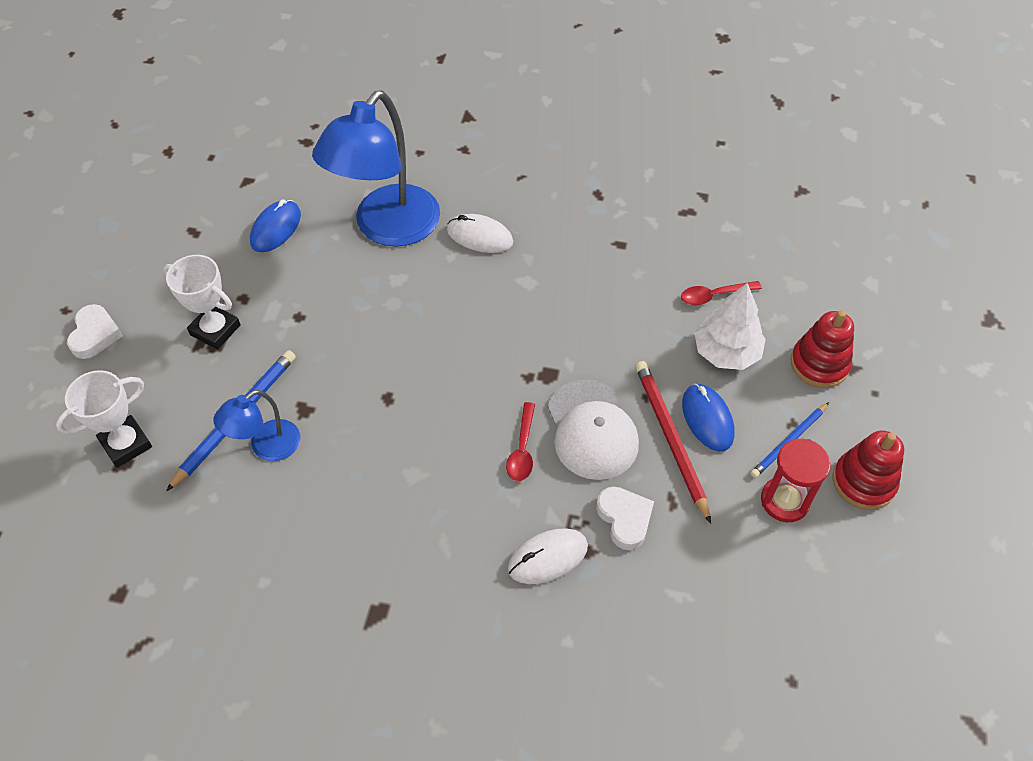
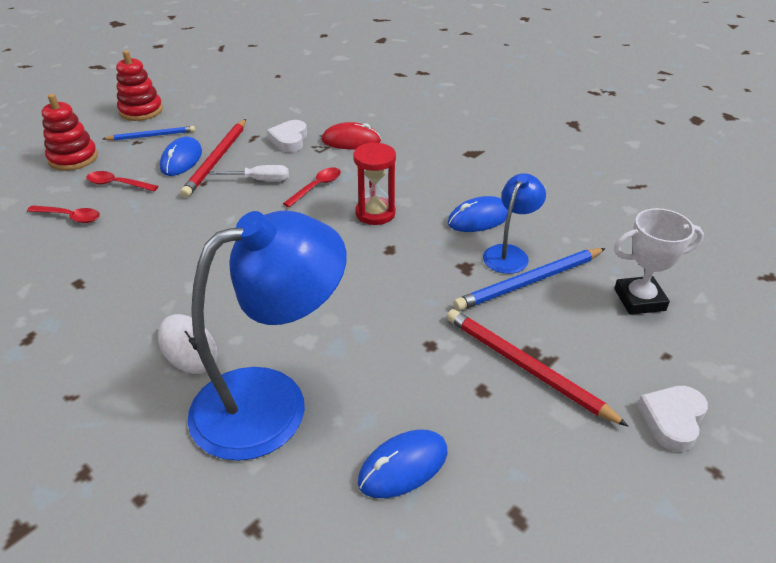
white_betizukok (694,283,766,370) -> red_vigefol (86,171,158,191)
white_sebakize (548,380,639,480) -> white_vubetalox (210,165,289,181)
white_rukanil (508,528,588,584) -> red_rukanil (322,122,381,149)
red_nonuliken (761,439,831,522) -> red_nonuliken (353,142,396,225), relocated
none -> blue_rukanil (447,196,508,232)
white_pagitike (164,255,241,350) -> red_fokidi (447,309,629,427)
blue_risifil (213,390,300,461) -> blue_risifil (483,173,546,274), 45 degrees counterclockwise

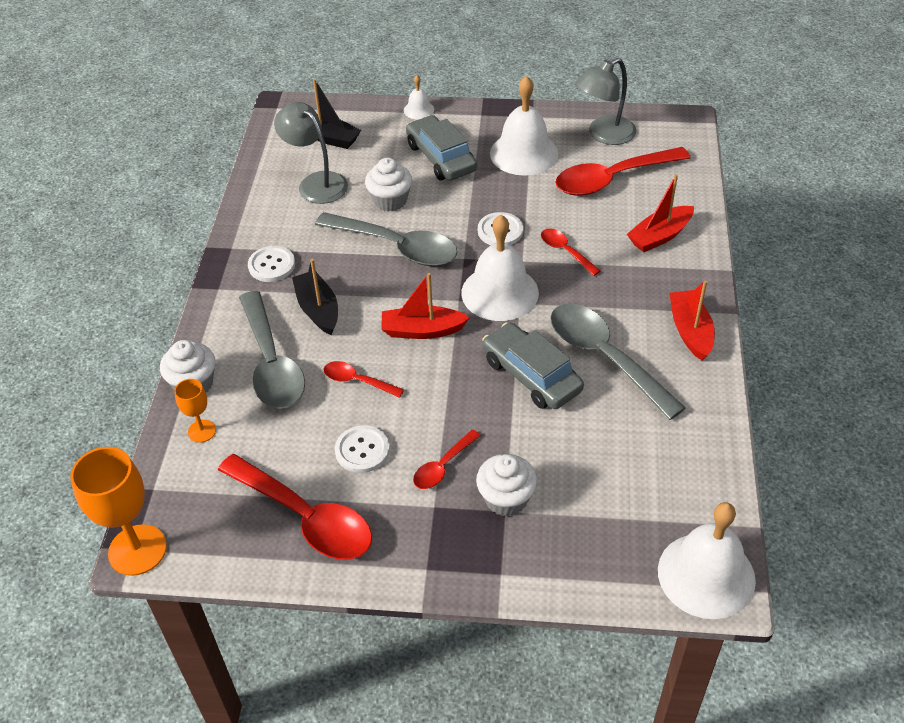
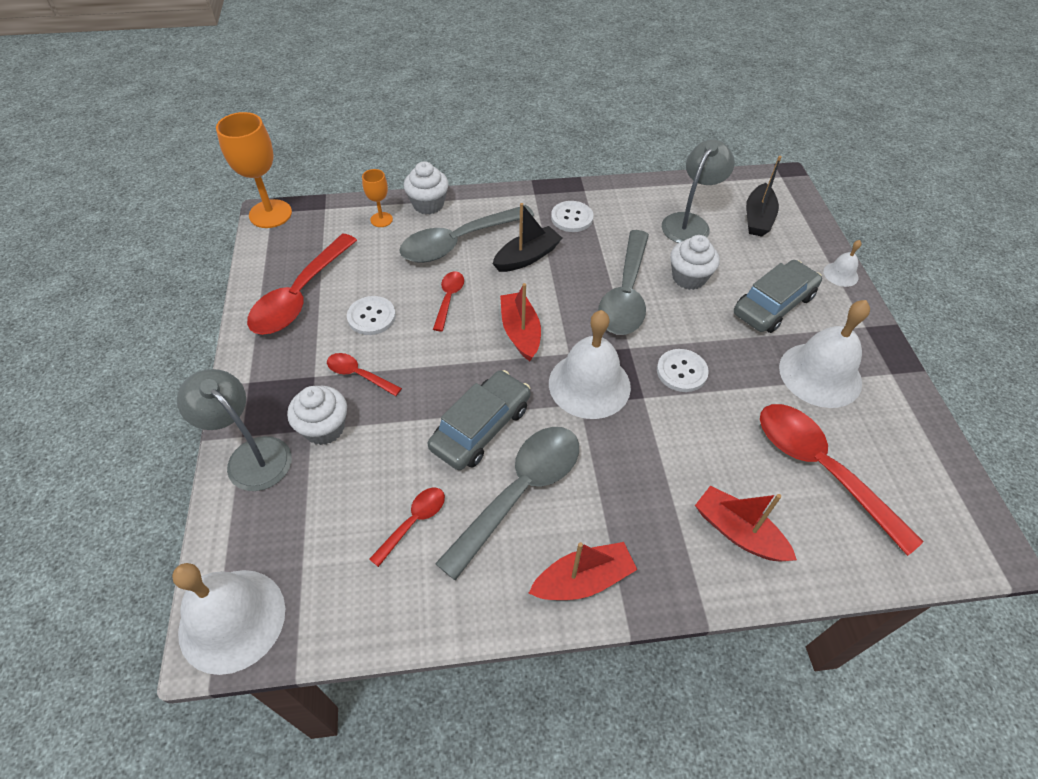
grey_risifil (576,58,636,145) -> grey_risifil (177,369,292,491), relocated
red_vigefol (541,228,600,276) -> red_vigefol (369,488,445,567), relocated

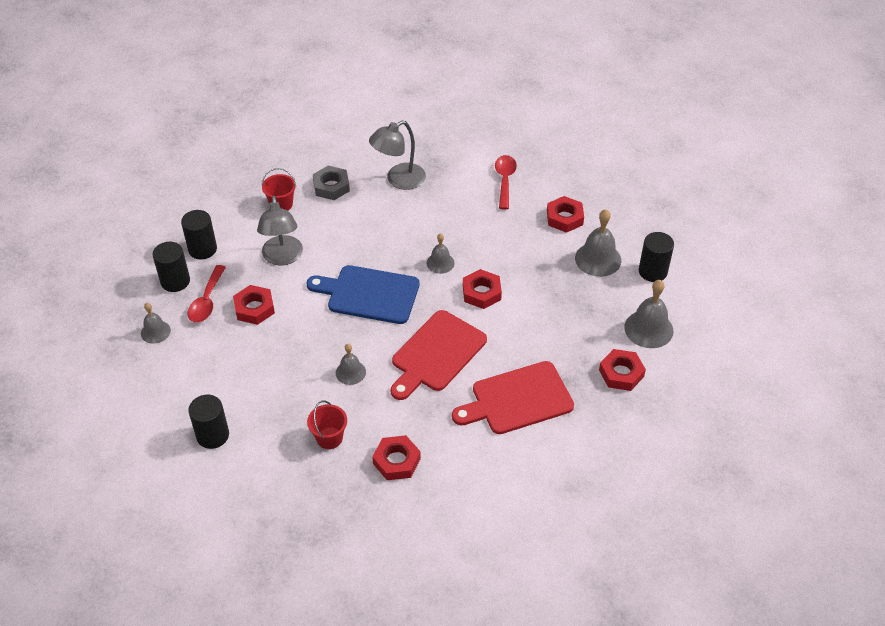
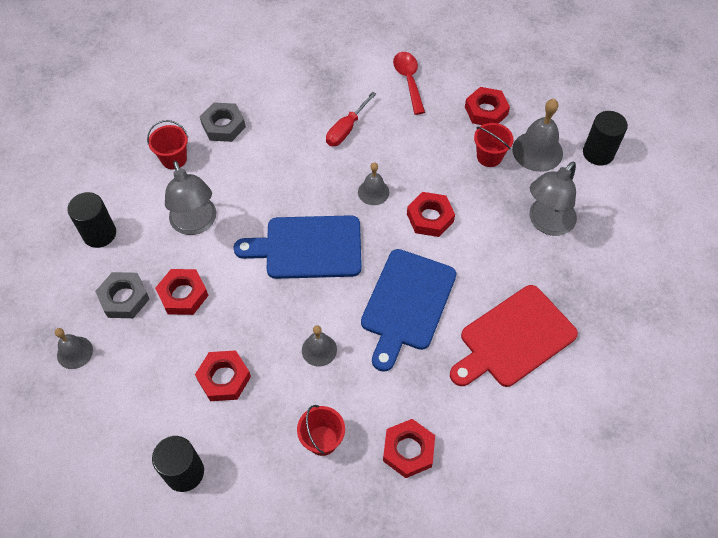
red_vigefol (188,265,226,322) -> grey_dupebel (95,272,149,318)
red_dupebel (599,349,646,391) -> red_dupebel (195,350,251,401), relocated
none -> red_vubetalox (326,92,376,146)
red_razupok (391,310,487,400) -> blue_razupok (361,249,456,372)
none -> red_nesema (474,123,514,167)
grey_risifil (369,121,426,190) -> grey_risifil (529,162,577,236), relocated
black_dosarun (152,242,190,292) -> none
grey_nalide (624,280,674,348) -> none

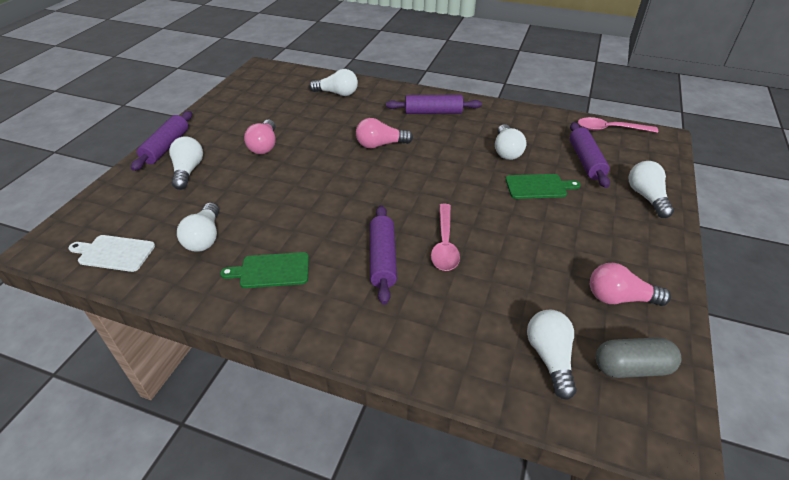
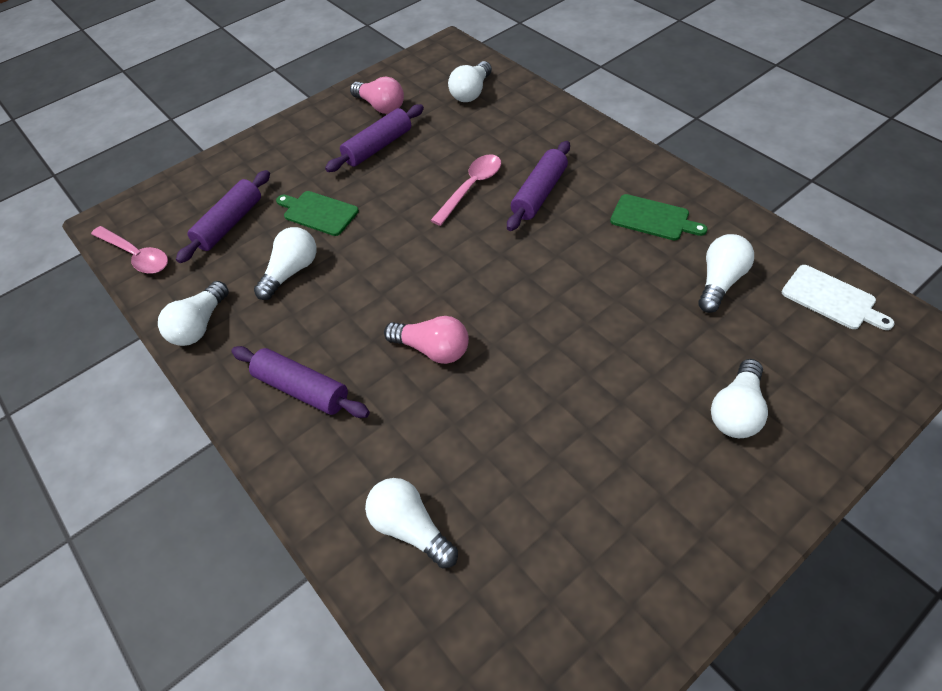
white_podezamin (629,161,674,218) -> white_podezamin (158,281,229,346), relocated
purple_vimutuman (131,111,192,171) -> purple_vimutuman (325,104,424,172), relocated
pink_podezamin (244,119,276,154) -> none
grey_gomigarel (595,337,681,378) -> none

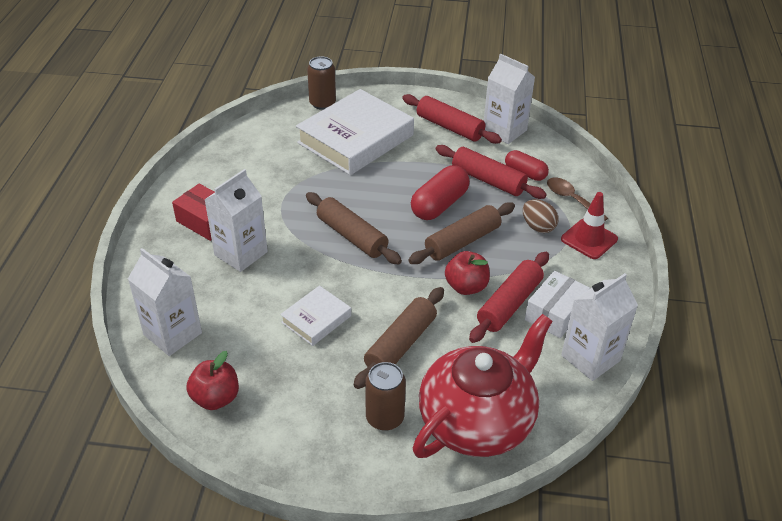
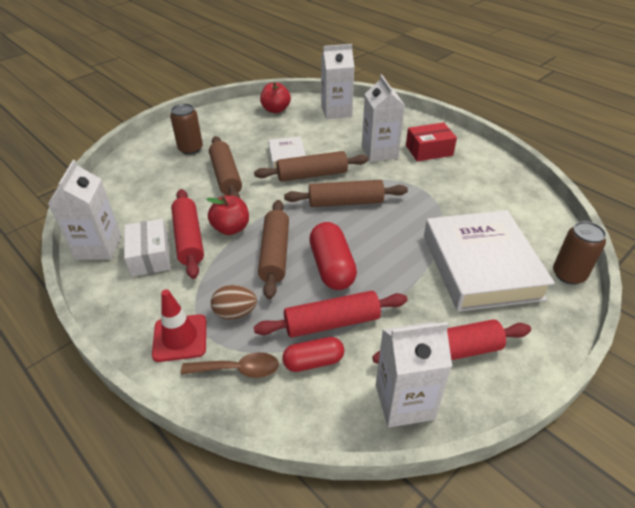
none -> brown_vimutuman (254,151,369,182)
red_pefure (413,314,552,458) -> none

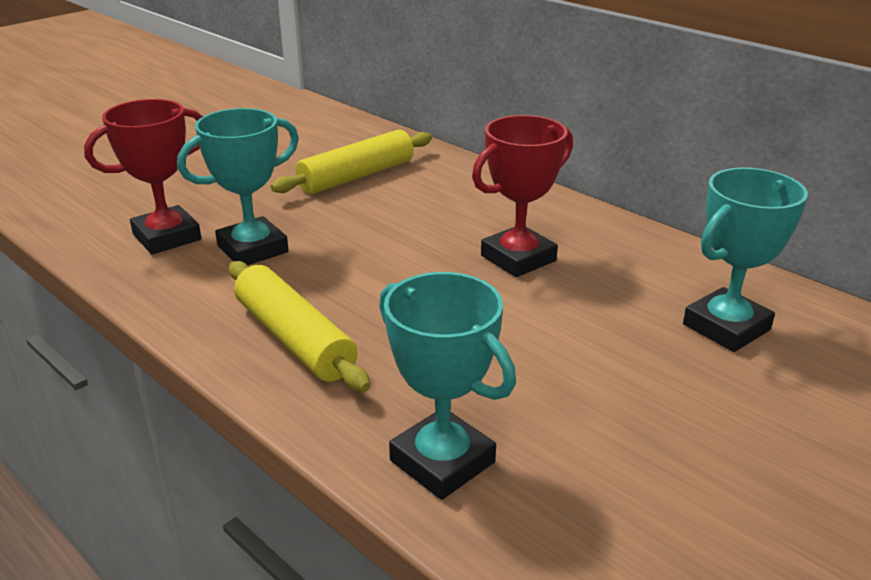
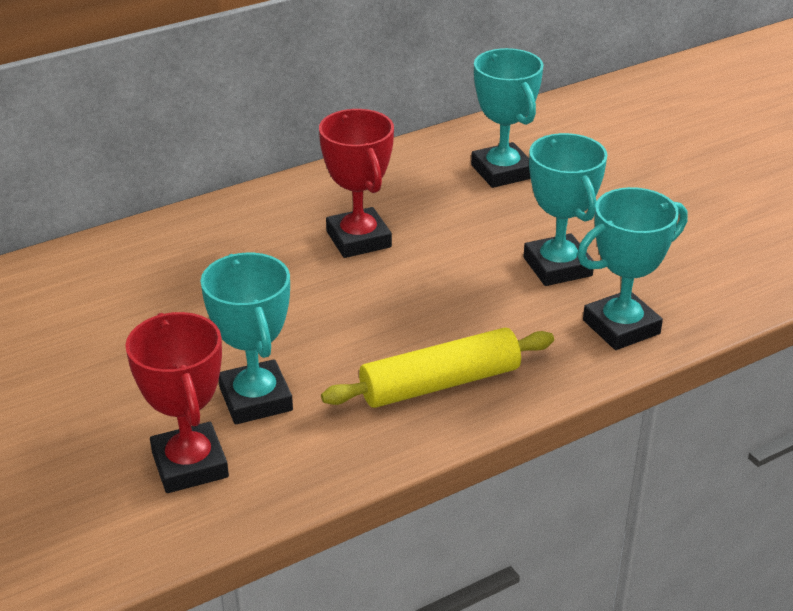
none -> turquoise_pagitike (524,133,607,286)
yellow_vimutuman (271,130,432,194) -> none

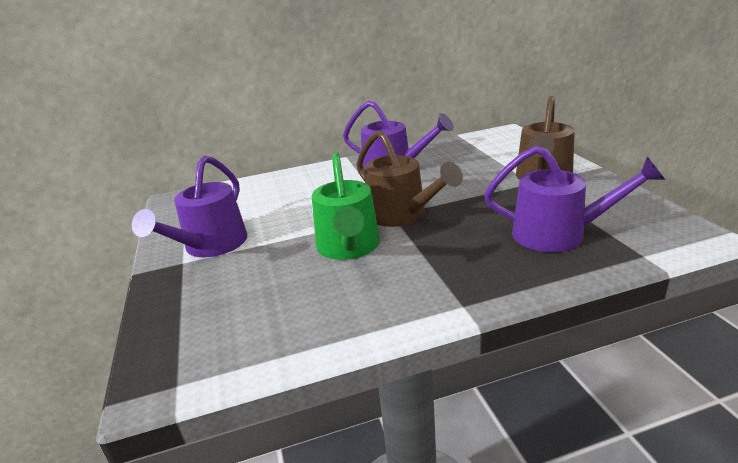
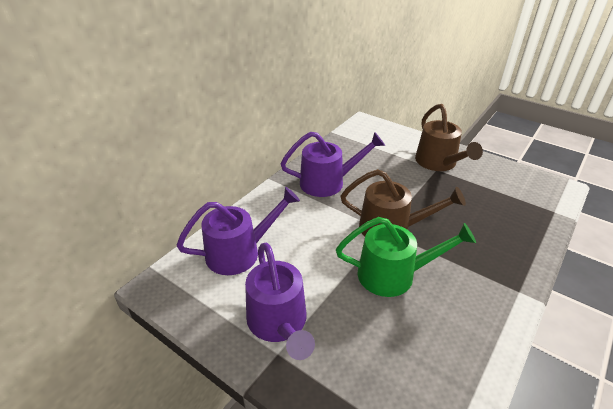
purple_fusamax (484,146,665,252) -> purple_fusamax (177,187,300,275), relocated
green_fusamax (312,152,380,260) -> green_fusamax (336,217,476,297), 45 degrees counterclockwise

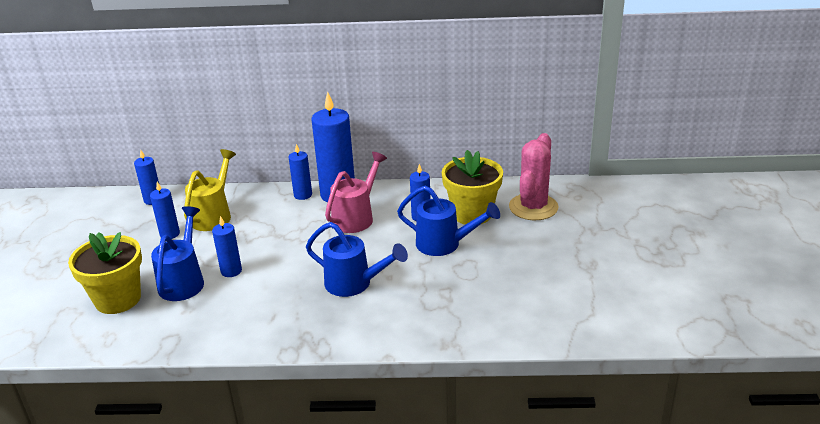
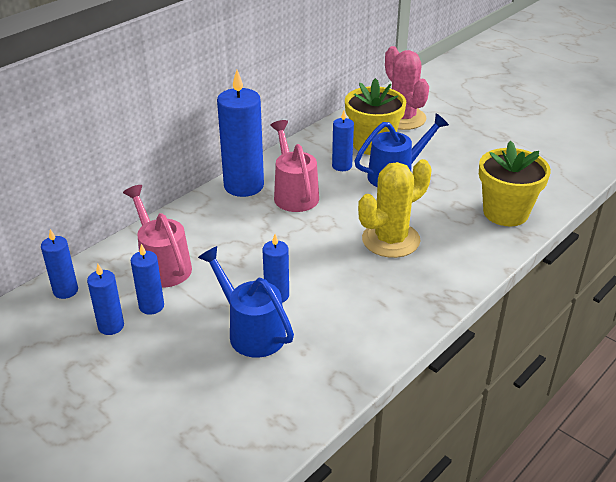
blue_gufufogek (288,144,312,200) -> blue_gufufogek (87,264,124,335), relocated
yellow_fusamax (184,149,236,231) -> pink_fusamax (123,185,192,288)
blue_fusamax (306,222,408,297) -> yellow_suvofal (358,159,432,258)
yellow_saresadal (68,232,142,314) -> yellow_saresadal (479,141,551,226), relocated

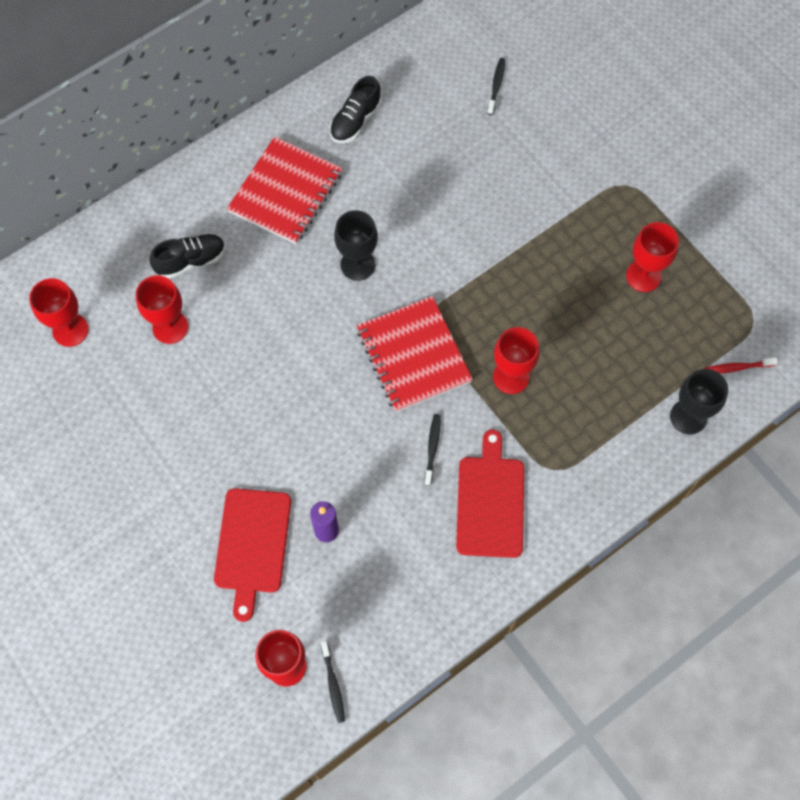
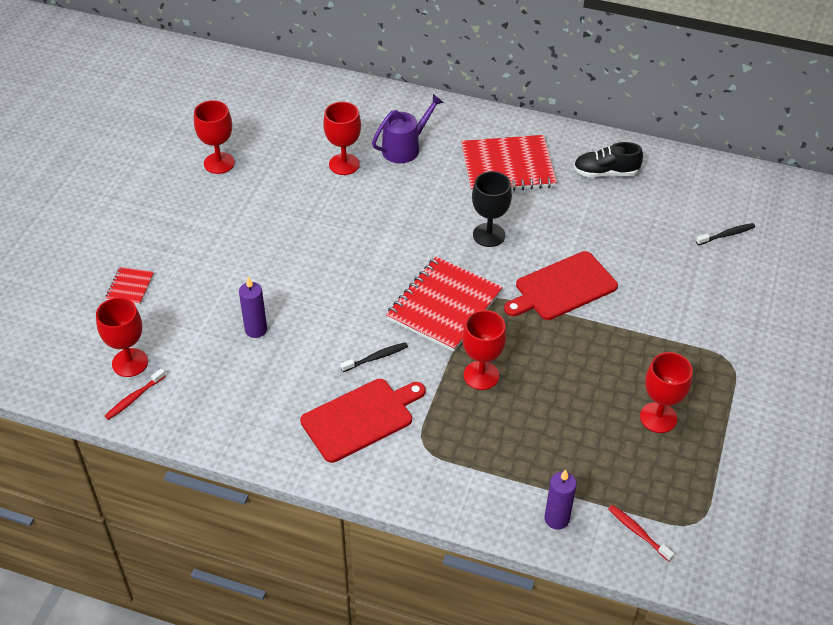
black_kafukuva (321,641,345,723) -> red_kafukuva (105,369,166,420)
none -> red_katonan (106,267,154,305)
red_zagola (29,278,89,347) -> red_zagola (194,100,235,174), relocated
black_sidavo (150,234,225,279) -> purple_fusamax (372,94,444,163)
red_razupok (214,488,291,622) -> red_razupok (504,251,618,320), relocated
black_zagola (670,369,728,435) -> purple_gufufogek (544,470,577,530)

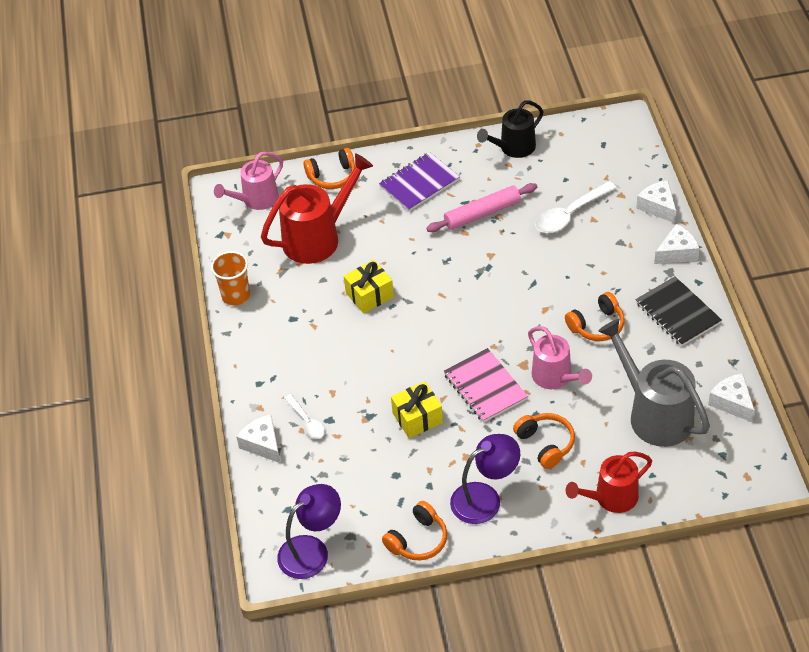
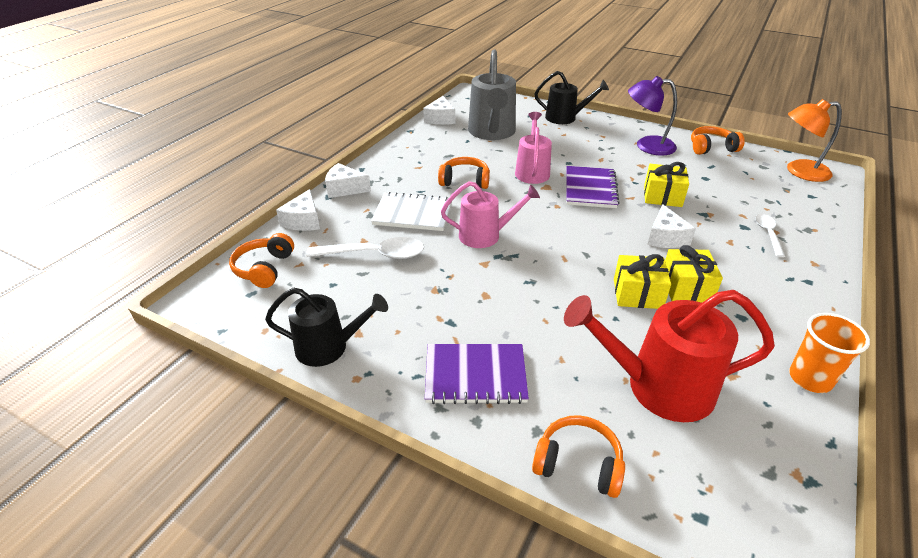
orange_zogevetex (513,413,575,469) -> orange_zogevetex (229,233,294,288), relocated
none -> white_katonan (371,192,452,231)
pink_fusamax (214,152,283,210) -> pink_fusamax (441,181,540,248), relocated
red_fusamax (566,452,652,513) -> black_fusamax (534,71,609,124)
pink_katonan (444,348,528,423) -> purple_katonan (566,166,619,208)
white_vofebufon (237,414,281,463) -> white_vofebufon (647,204,696,248), relocated
none -> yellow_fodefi (665,245,723,303)
purple_risifil (277,484,341,579) -> orange_risifil (787,99,842,182)
pink_vimutuman (426,183,537,232) -> none
black_katonan (635,277,722,346) -> none

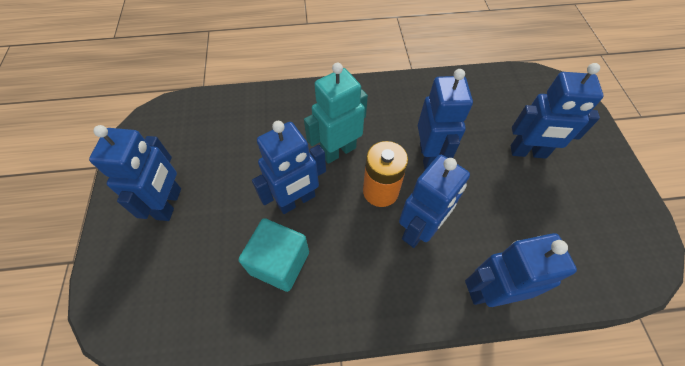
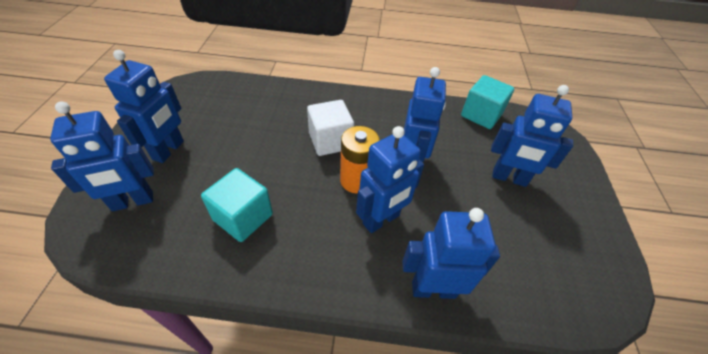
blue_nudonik (252,121,326,214) -> blue_nudonik (50,101,154,211), relocated
turquoise_nudonik (304,63,368,164) -> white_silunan (307,100,354,156)
none -> turquoise_silunan (461,75,514,129)

